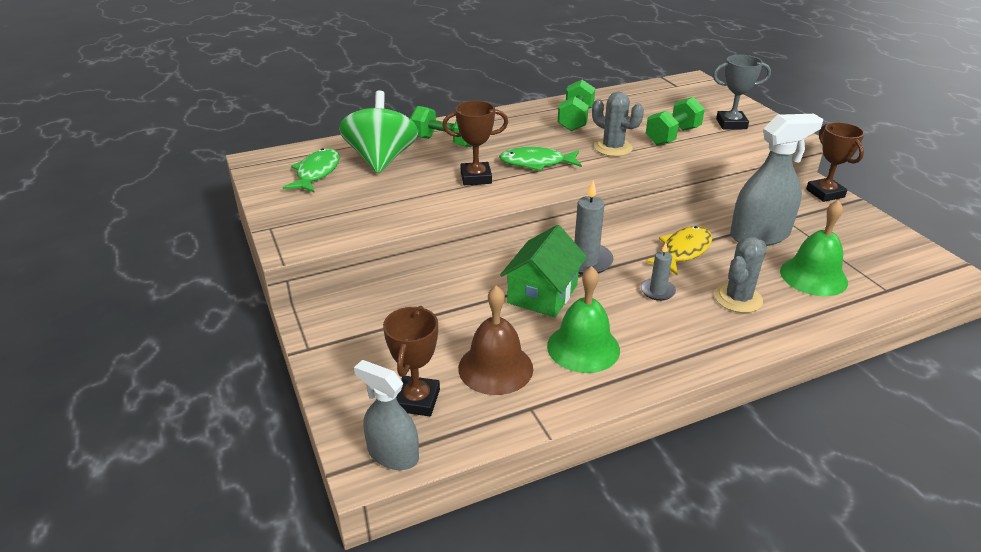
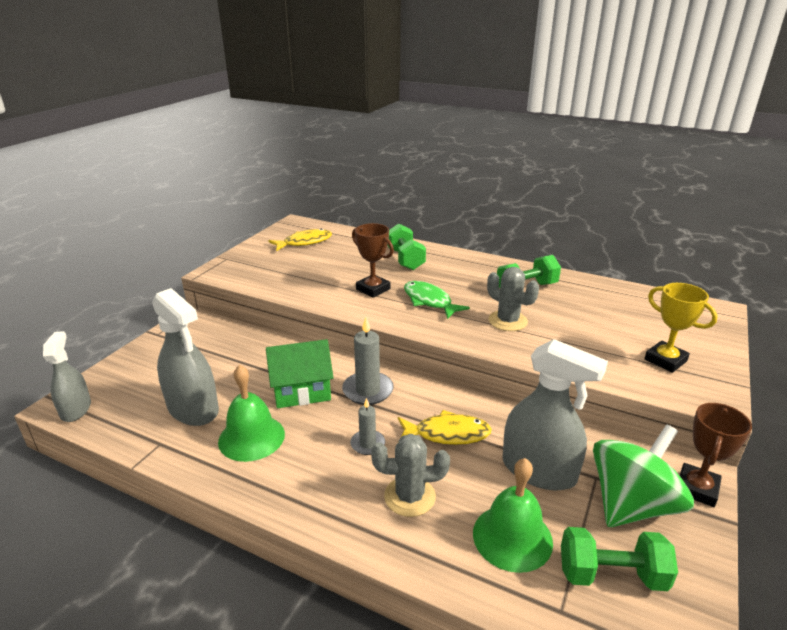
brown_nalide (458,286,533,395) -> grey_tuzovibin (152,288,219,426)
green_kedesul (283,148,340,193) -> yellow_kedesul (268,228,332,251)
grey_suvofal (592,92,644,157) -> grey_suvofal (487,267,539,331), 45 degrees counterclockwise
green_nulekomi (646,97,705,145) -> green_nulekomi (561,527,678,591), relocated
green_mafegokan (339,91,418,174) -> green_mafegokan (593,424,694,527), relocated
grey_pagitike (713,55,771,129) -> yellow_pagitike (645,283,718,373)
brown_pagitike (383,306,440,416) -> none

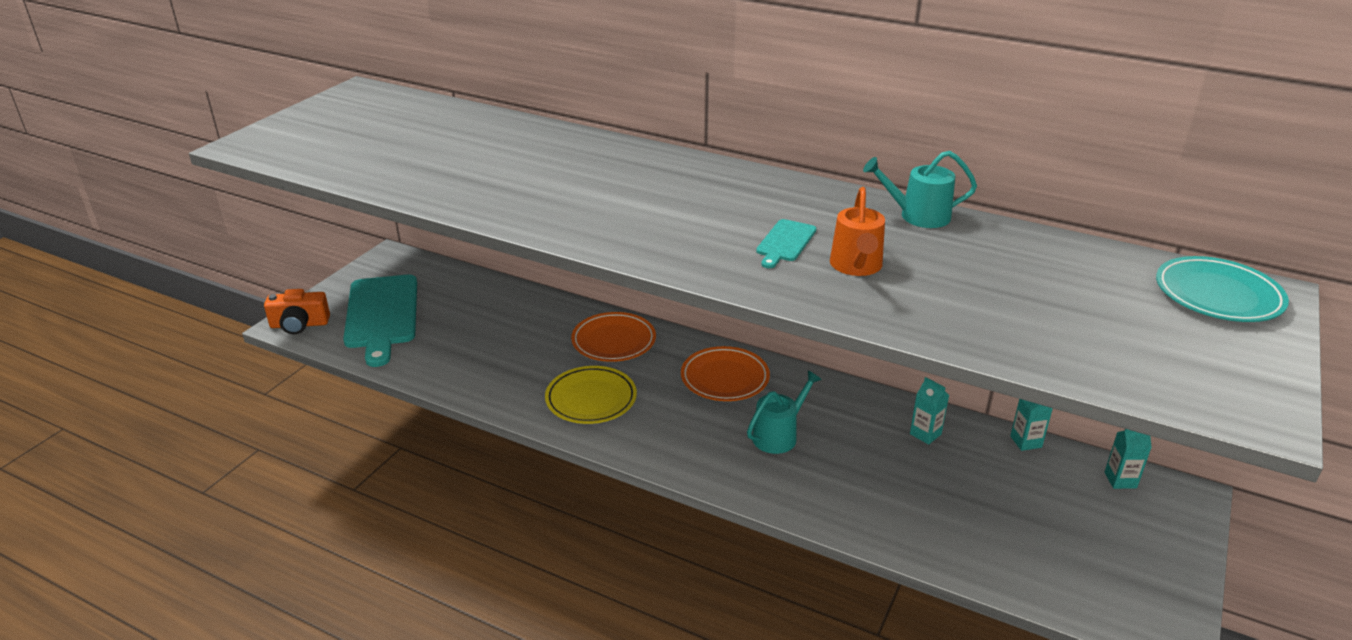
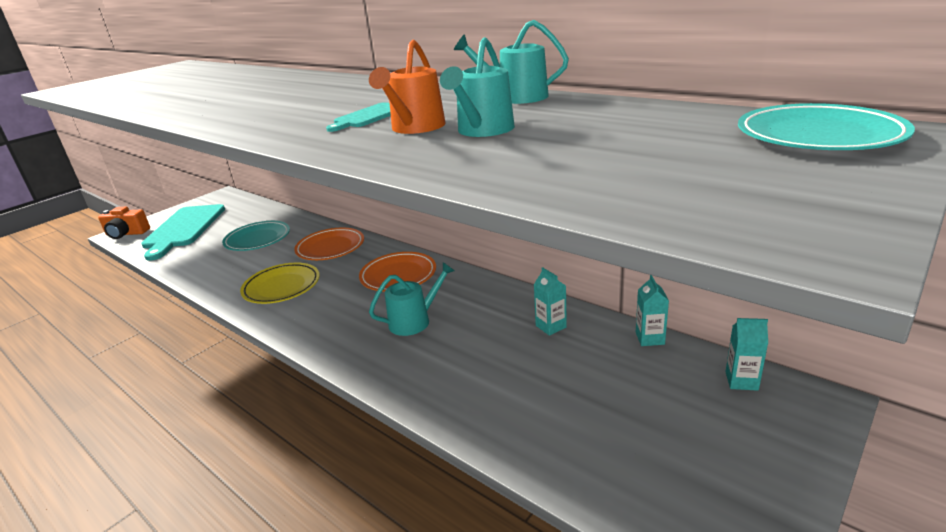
none -> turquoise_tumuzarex (222,221,290,251)
none -> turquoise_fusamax (440,37,515,137)

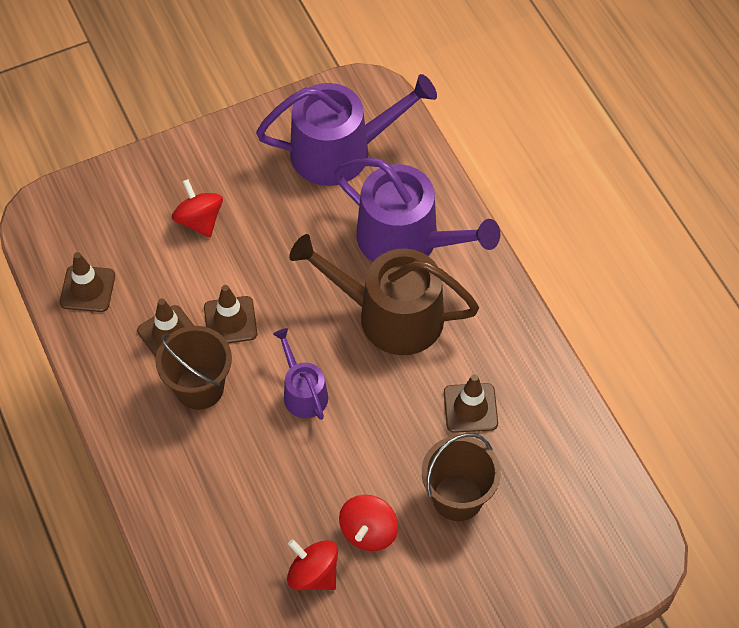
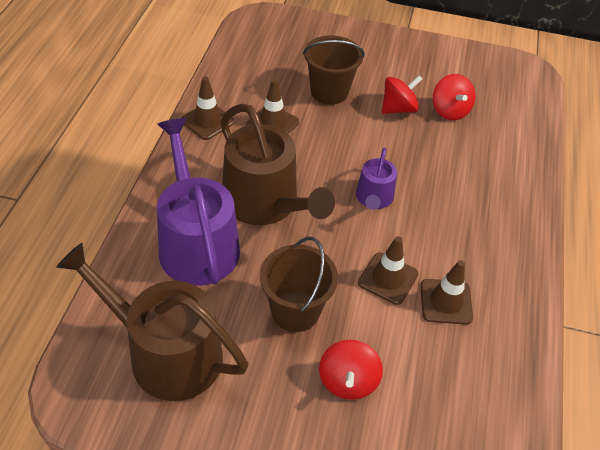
purple_fusamax (256,74,437,186) -> brown_fusamax (56,243,248,401)
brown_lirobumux (60,252,115,312) -> brown_lirobumux (181,77,234,140), relocated
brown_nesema (156,326,232,410) -> brown_nesema (260,237,338,332), relocated

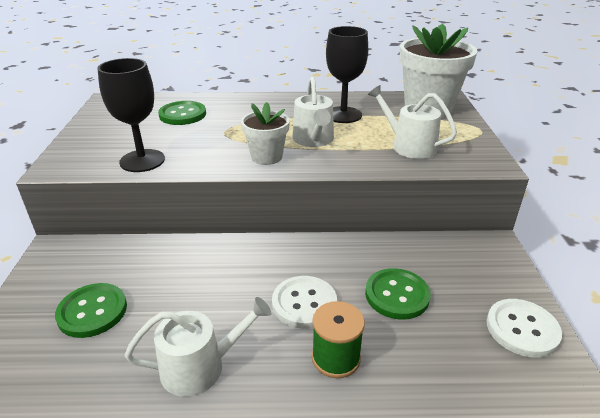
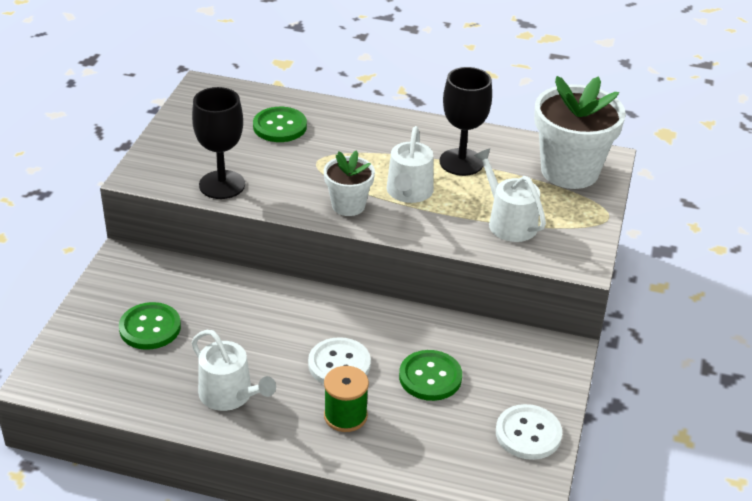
white_fusamax (125,297,271,397) -> white_fusamax (191,330,276,411), 45 degrees clockwise

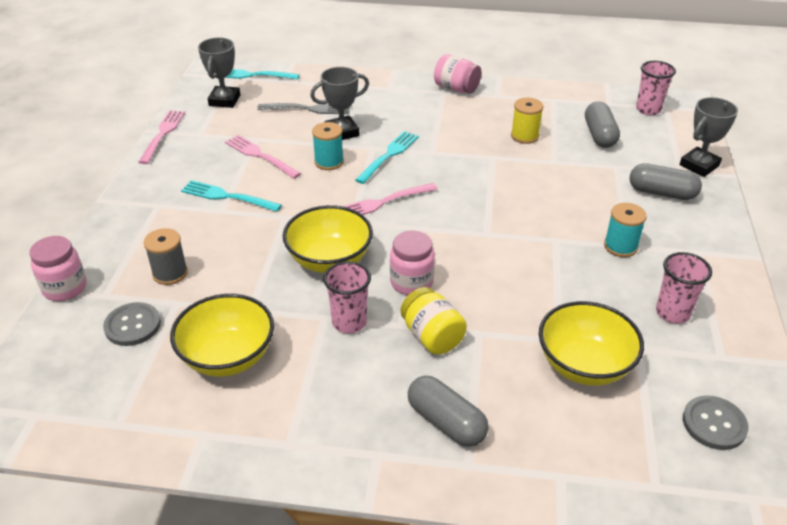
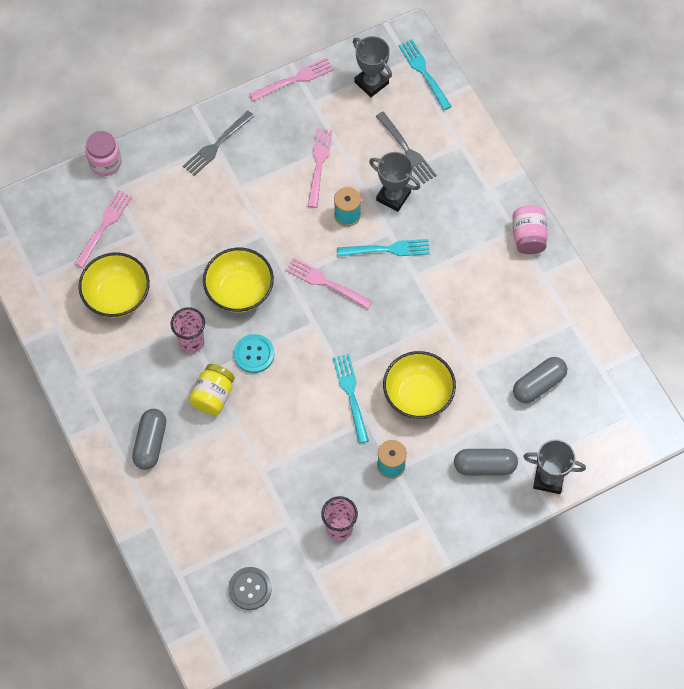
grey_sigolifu (103,302,161,346) -> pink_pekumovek (74,190,132,268)
none -> grey_pekumovek (183,111,255,176)
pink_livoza (390,230,435,295) -> turquoise_sigolifu (234,334,274,373)
turquoise_pekumovek (181,180,282,212) -> turquoise_pekumovek (333,354,369,443), relocated
grey_pagitike (198,37,240,108) -> grey_pagitike (353,36,392,97), 75 degrees clockwise
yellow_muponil (539,301,644,386) -> yellow_muponil (383,351,456,419), relocated
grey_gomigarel (630,163,702,200) -> grey_gomigarel (454,449,518,475), 75 degrees counterclockwise
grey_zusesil (144,228,188,285) -> none
yellow_zusesil (511,97,544,144) -> none
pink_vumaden (636,61,676,115) -> none

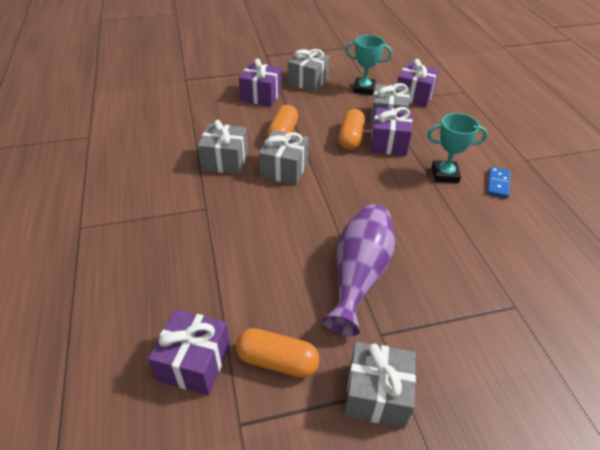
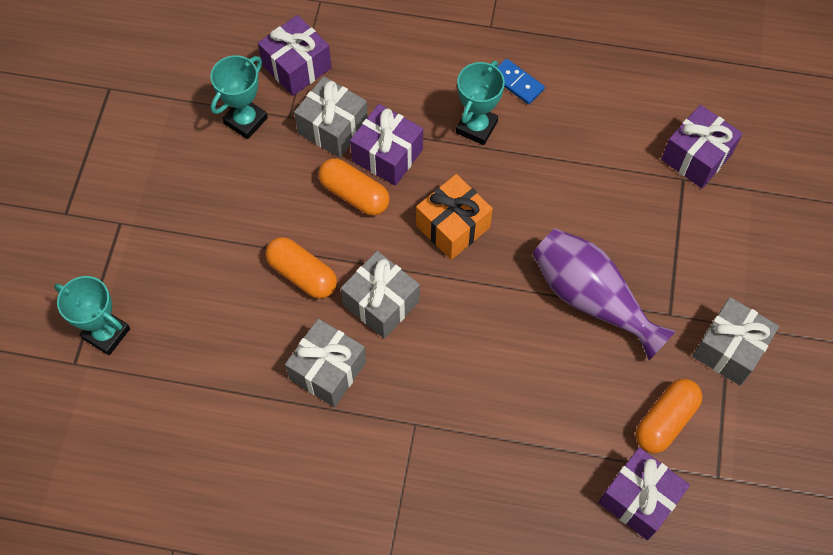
none -> turquoise_pagitike (54,276,130,355)
none -> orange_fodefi (416,174,493,260)
purple_fodefi (239,59,282,106) -> purple_fodefi (661,105,743,188), relocated
grey_fodefi (288,49,330,92) -> none

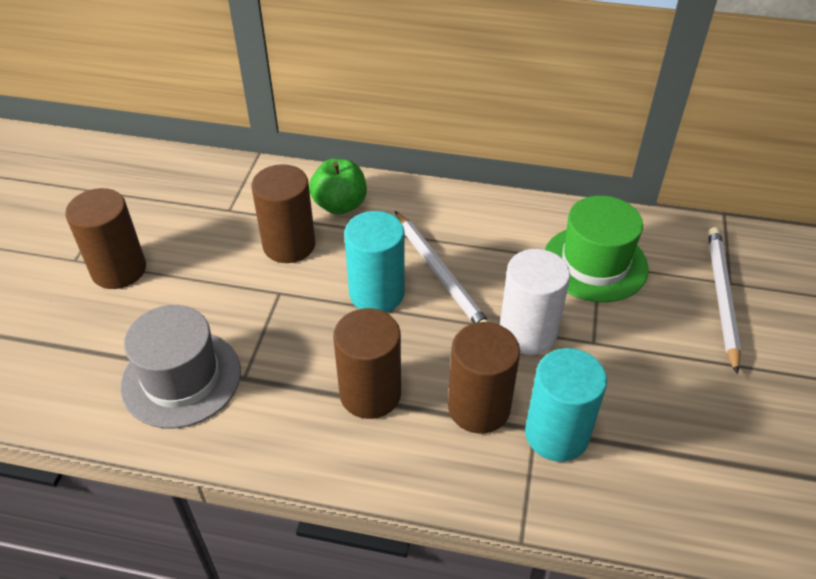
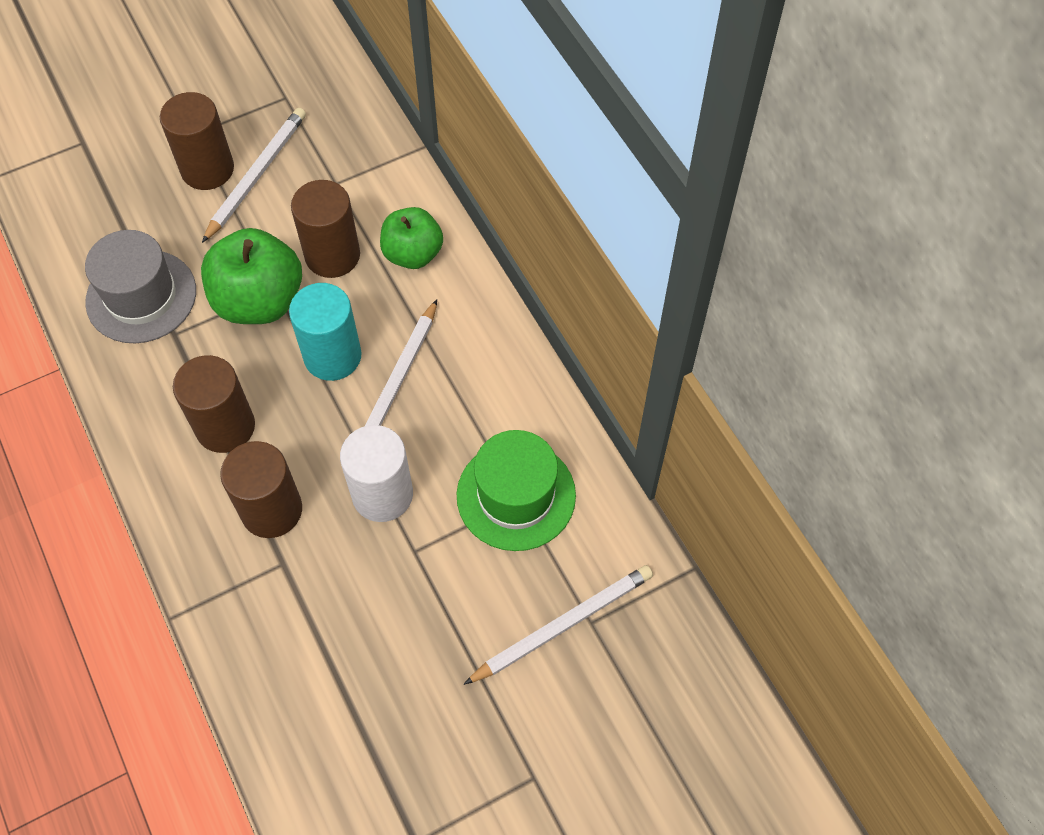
none -> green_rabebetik (201,228,302,324)
none -> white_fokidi (202,108,306,243)
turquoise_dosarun (525,348,607,462) -> none

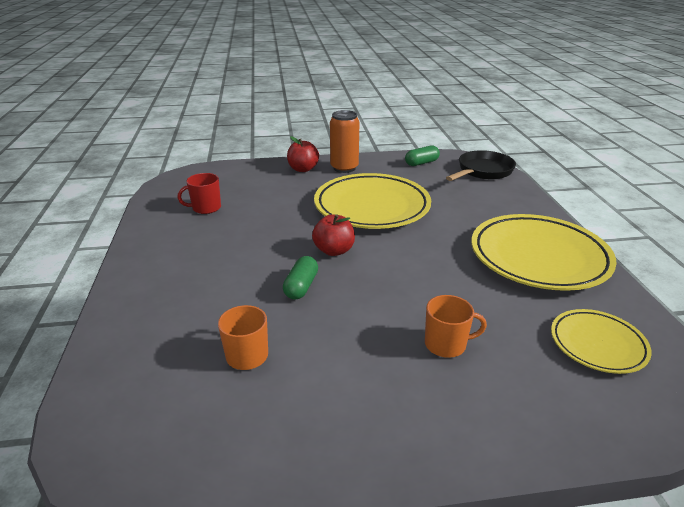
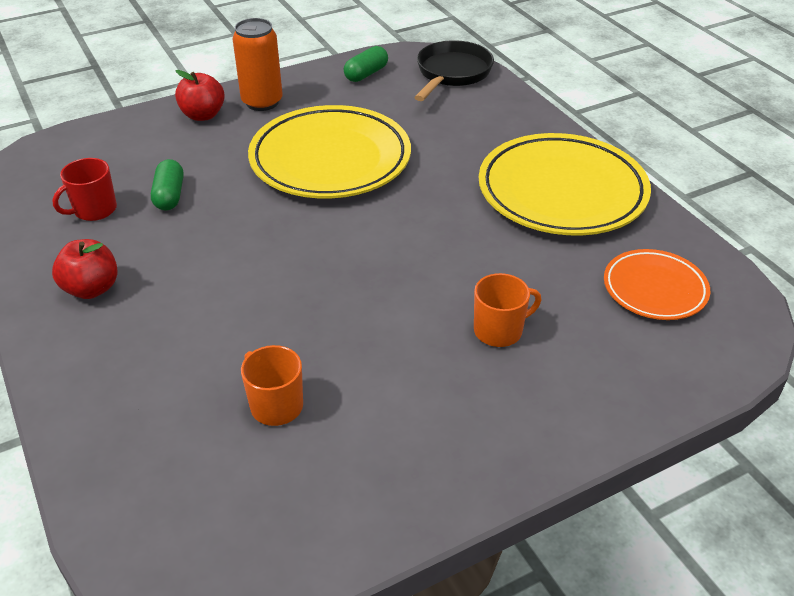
red_rabebetik (312,214,355,256) -> red_rabebetik (52,239,118,299), relocated
green_gomigarel (283,256,318,300) -> green_gomigarel (151,159,184,211), relocated
yellow_tumuzarex (551,309,652,374) -> orange_tumuzarex (604,249,710,320)

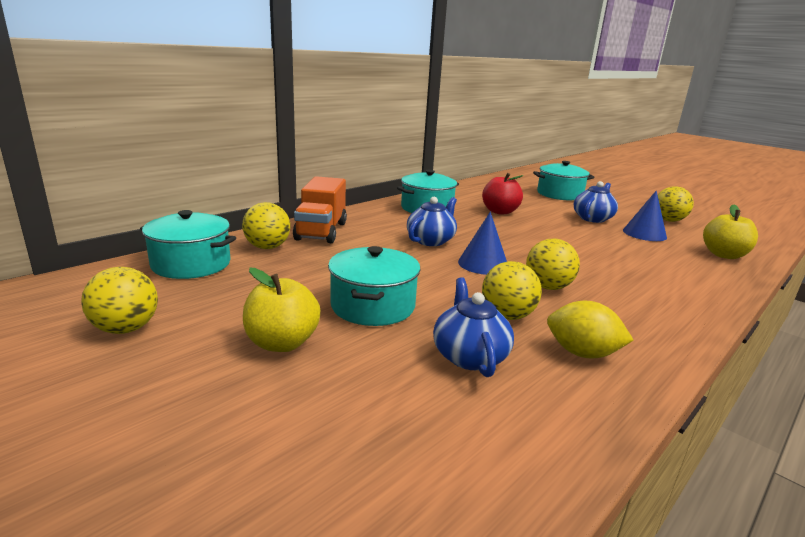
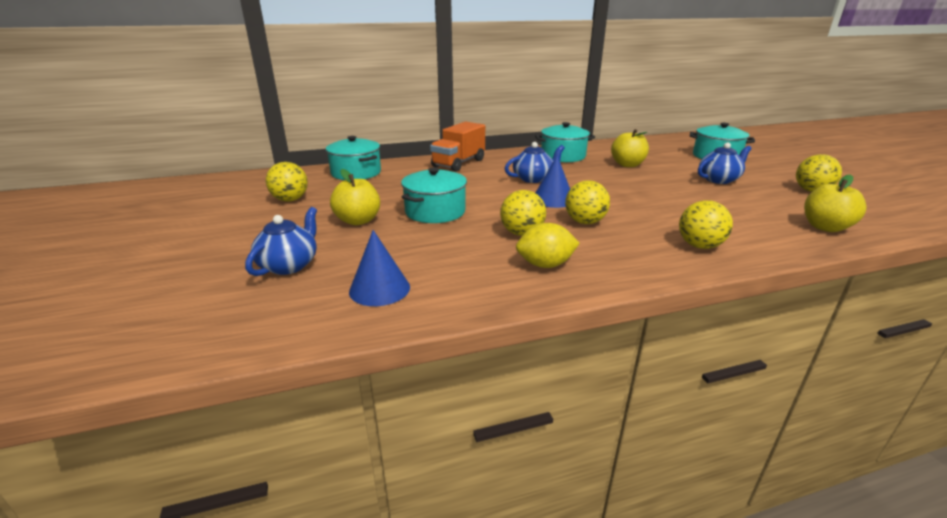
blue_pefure (433,277,514,377) -> blue_pefure (245,207,317,276), relocated
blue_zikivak (623,191,667,241) -> blue_zikivak (349,230,410,306), relocated
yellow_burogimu (547,301,634,358) -> yellow_burogimu (516,223,580,268), 60 degrees counterclockwise
red_rabebetik (482,173,524,215) -> yellow_rabebetik (611,129,649,167)
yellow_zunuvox (242,202,290,249) -> yellow_zunuvox (679,200,733,249), relocated

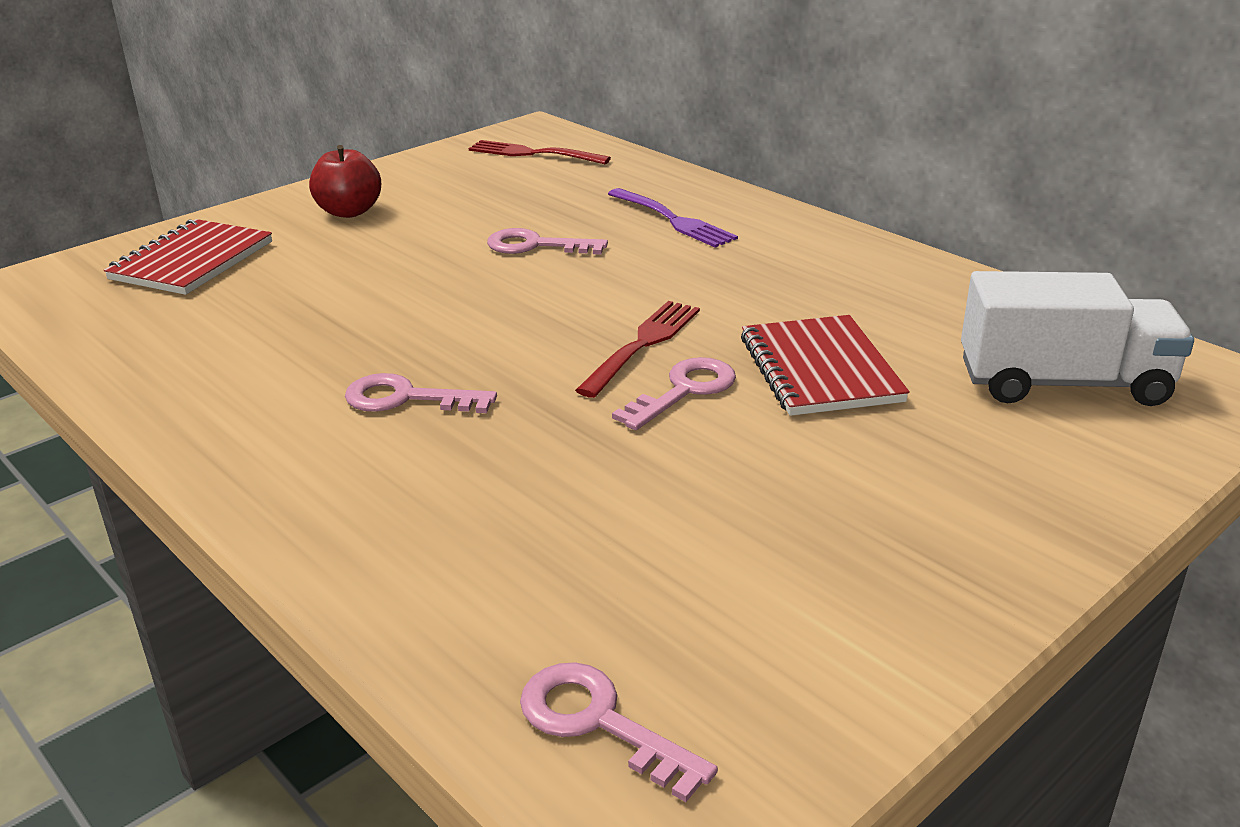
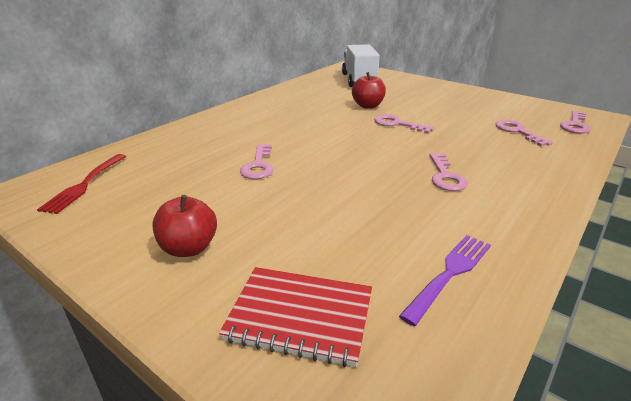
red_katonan (741,315,909,416) -> red_rabebetik (352,72,386,109)
purple_pekumovek (608,188,738,248) -> purple_pekumovek (399,235,491,326), relocated
none -> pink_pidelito (496,120,553,146)
red_pekumovek (575,301,700,398) -> none

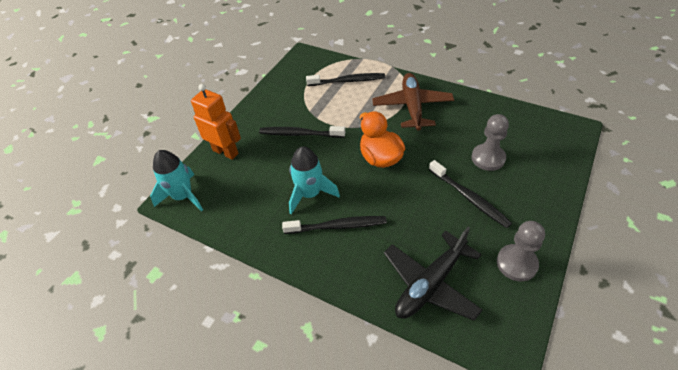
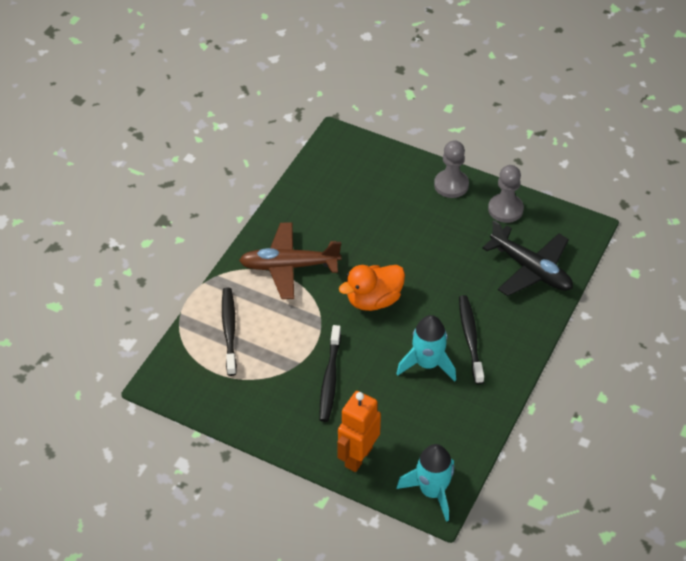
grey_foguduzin (472,114,509,171) -> grey_foguduzin (434,140,469,198), relocated
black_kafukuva (429,160,512,228) -> none

